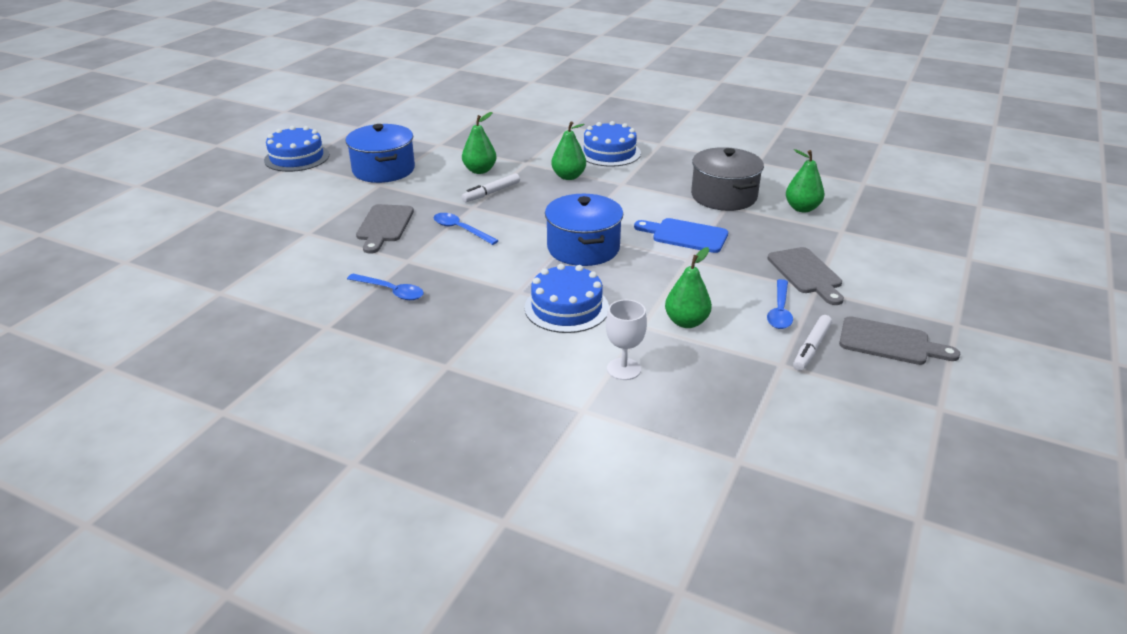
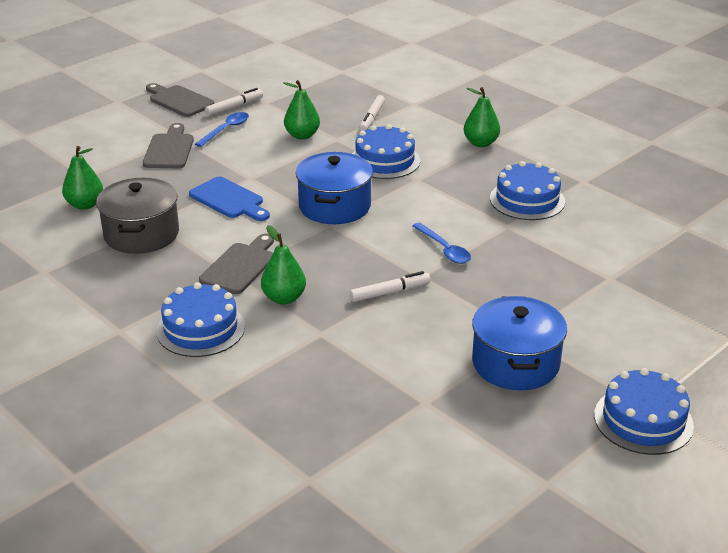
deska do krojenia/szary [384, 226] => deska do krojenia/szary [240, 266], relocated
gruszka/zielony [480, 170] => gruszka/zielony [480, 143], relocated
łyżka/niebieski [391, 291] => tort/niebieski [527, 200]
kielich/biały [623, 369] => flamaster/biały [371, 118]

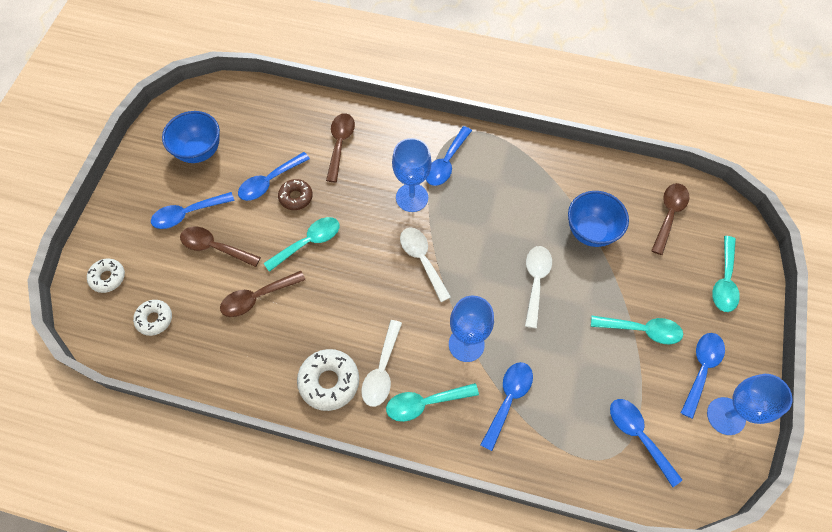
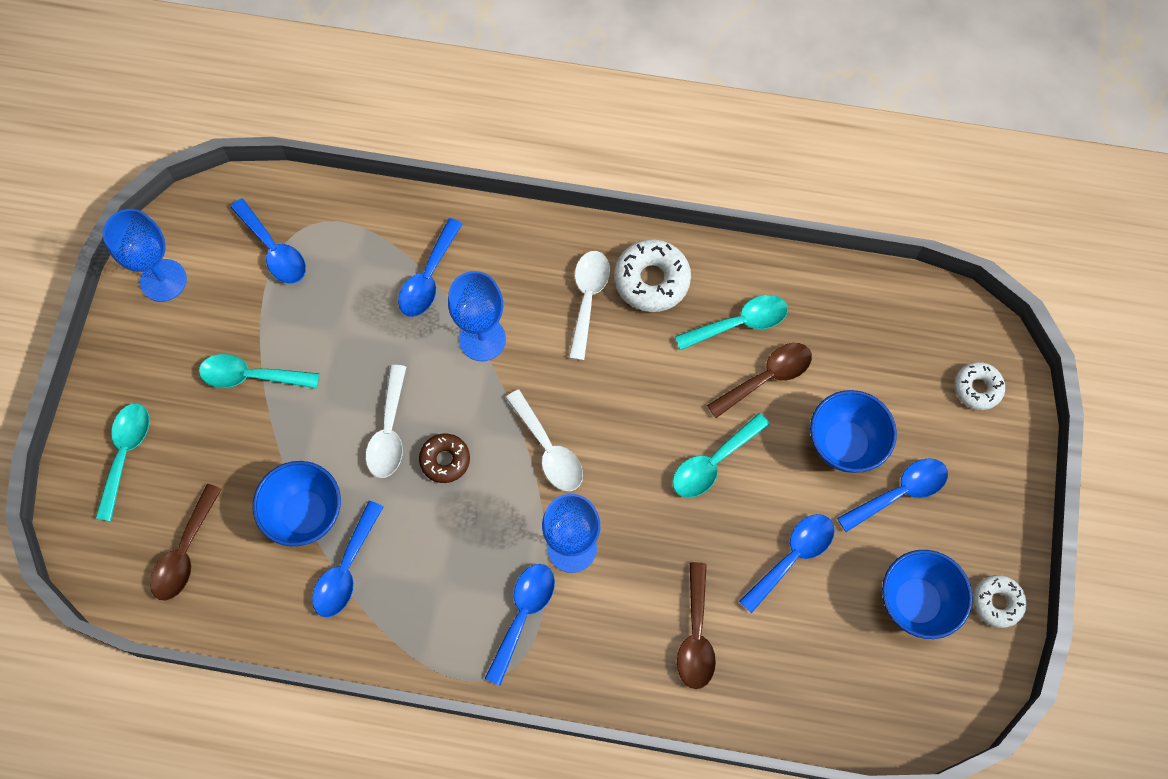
donut/biały [154, 319] => donut/biały [997, 602], relocated
donut/brązowy [296, 197] => donut/brązowy [445, 460], relocated
łyżka/turkusowy [425, 403] => łyżka/turkusowy [739, 323], relocated
łyżka/niebieski [701, 369] => łyżka/niebieski [346, 569], relocated
łyżka/brązowy [215, 247] => miska/niebieski [844, 444]

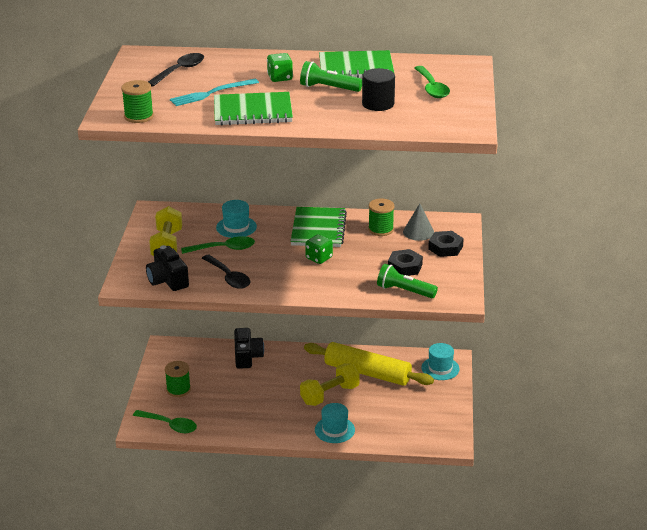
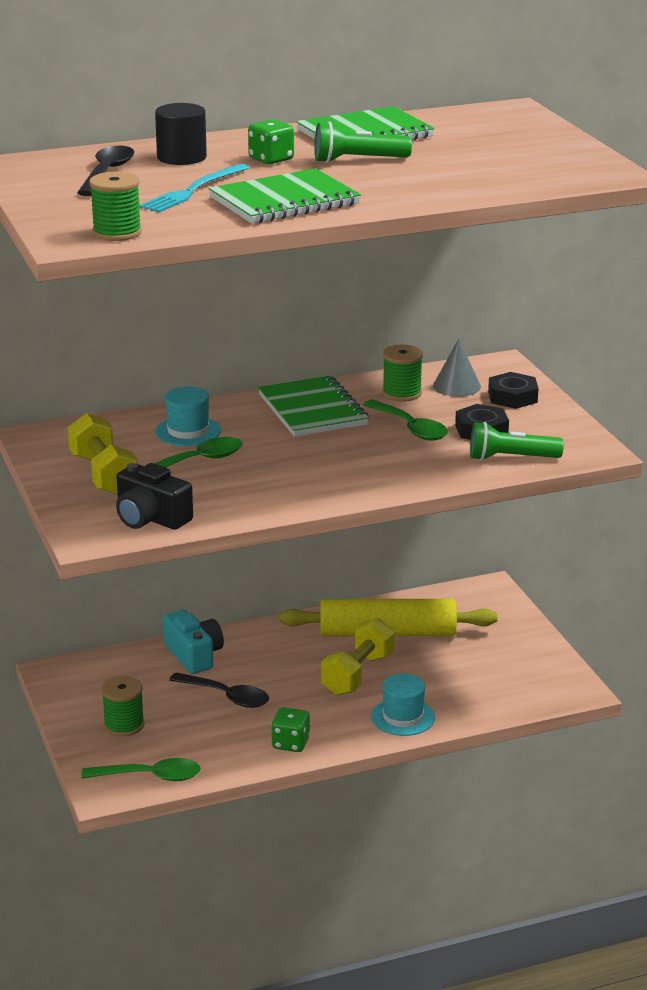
kapelusz/turkusowy [440, 368] => nothing
łyżka/czarny [228, 277] => łyżka/czarny [226, 696], relocated
kostka do gry/zielony [319, 258] => kostka do gry/zielony [290, 743], relocated
walec/czarny [378, 104] => walec/czarny [181, 157], relocated
łyżka/zielony [432, 88] => łyżka/zielony [410, 428], relocated
aparat fotograficzny/czarny [247, 356] => aparat fotograficzny/turkusowy [194, 655]

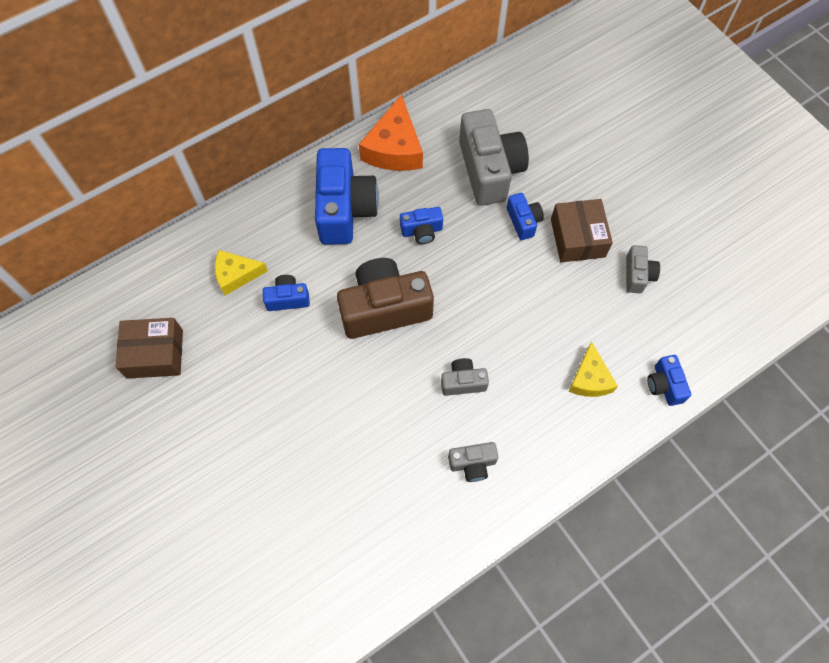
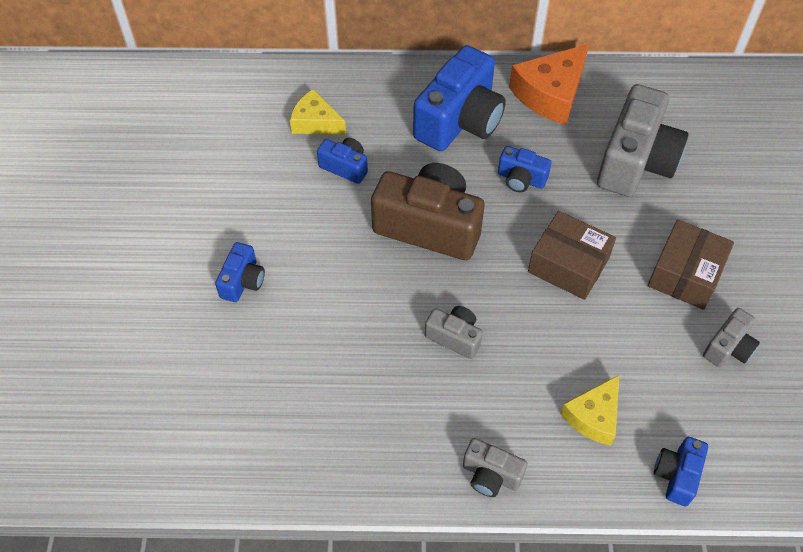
pudełko/brązowy [155, 354] => pudełko/brązowy [568, 265], relocated
aparat fotograficzny/szary [472, 464] => aparat fotograficzny/szary [491, 475], relocated
aparat fotograficzny/niebieski [523, 221] => aparat fotograficzny/niebieski [243, 281], relocated

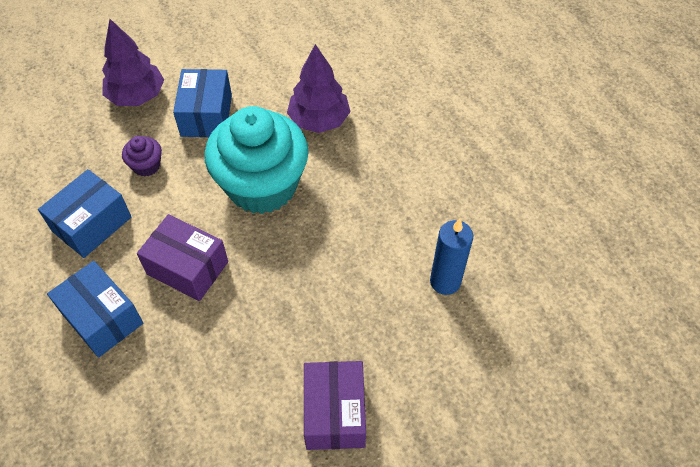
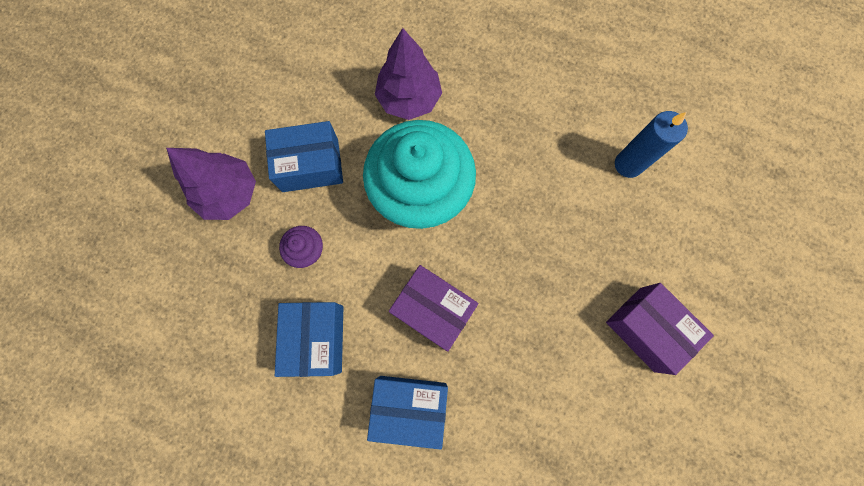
pudełko/fioletowy [187, 268] => pudełko/fioletowy [433, 310], 45 degrees clockwise
pudełko/niebieski [206, 115] => pudełko/niebieski [310, 165], 60 degrees counterclockwise

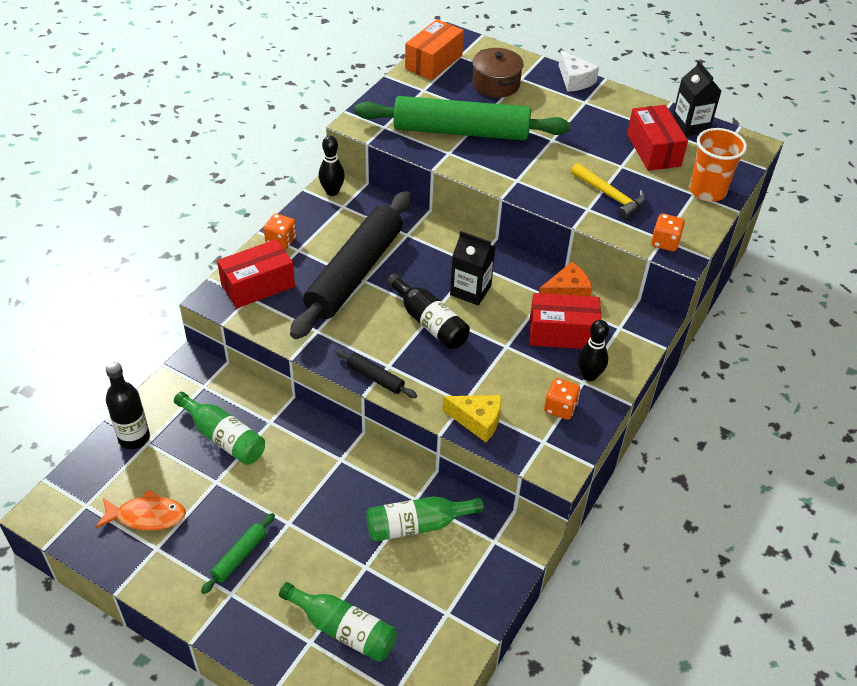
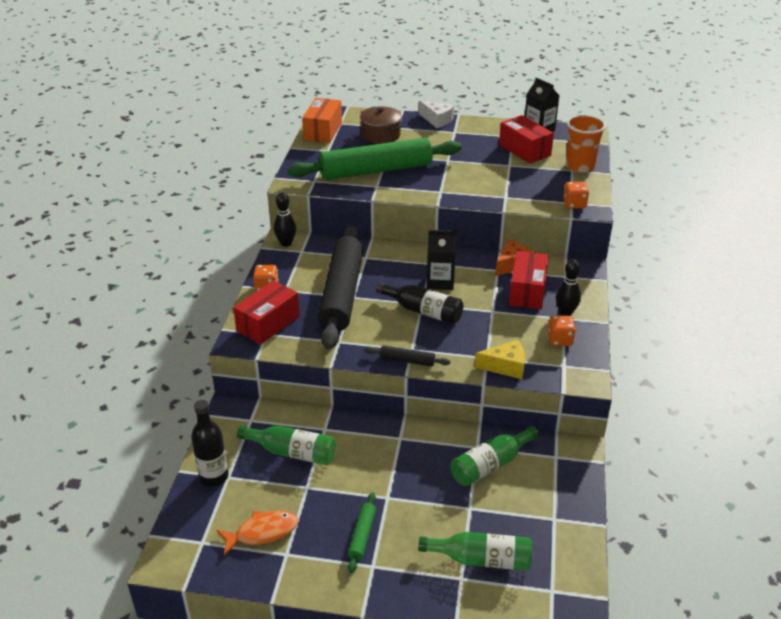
młotek/żółty [610, 196] => nothing
pudełko/czerwony [562, 333] => pudełko/czerwony [527, 291], 60 degrees counterclockwise

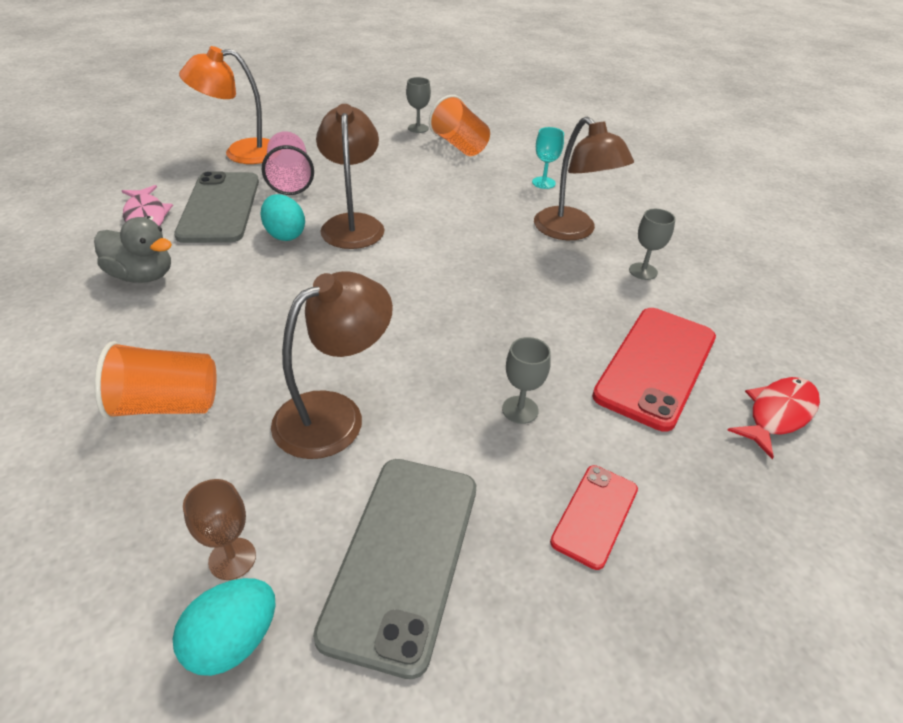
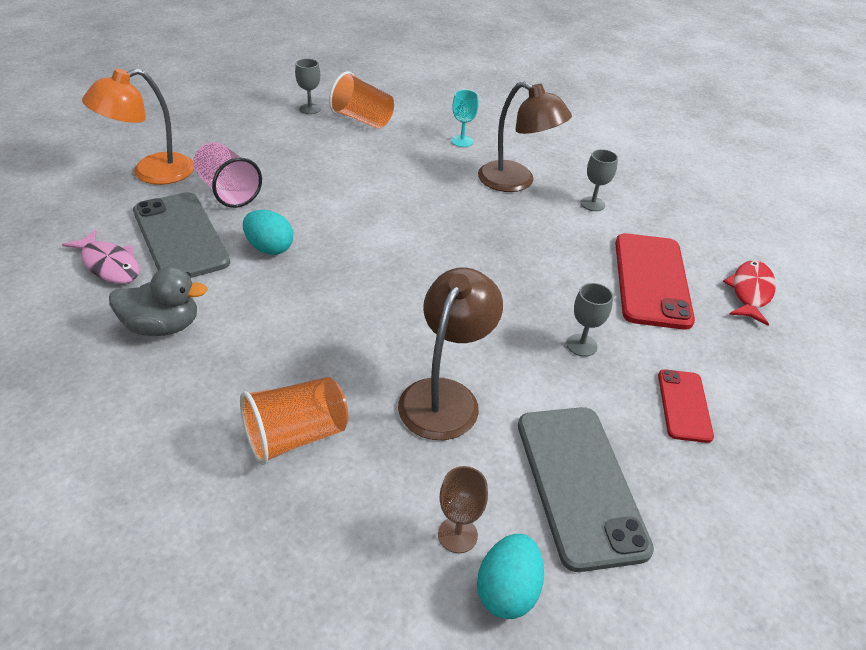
lampka/brązowy [353, 224] => nothing

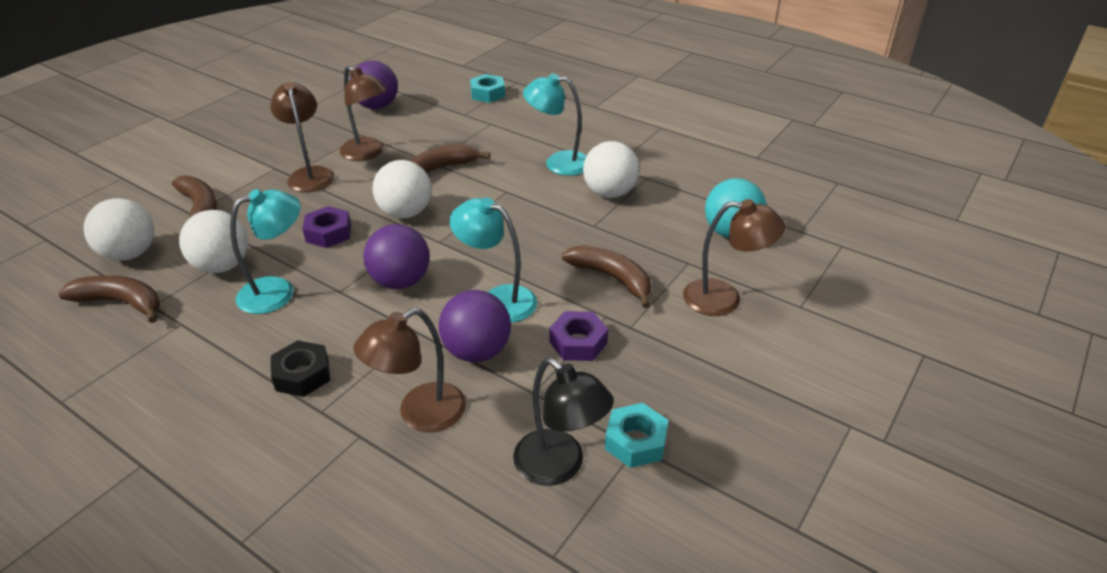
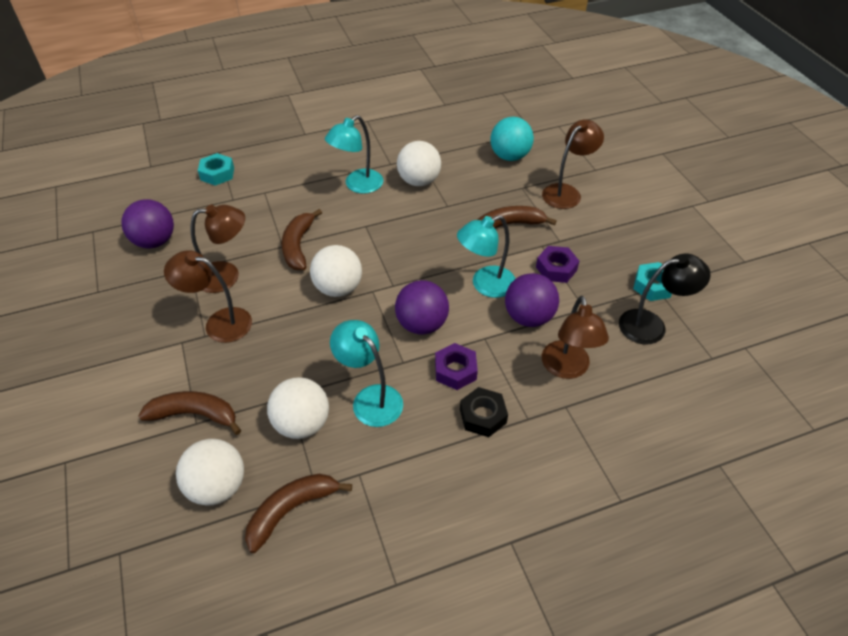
nakrętka/fioletowy [329, 233] => nakrętka/fioletowy [455, 370], relocated
lampka/turkusowy [278, 291] => lampka/turkusowy [370, 398], 45 degrees counterclockwise

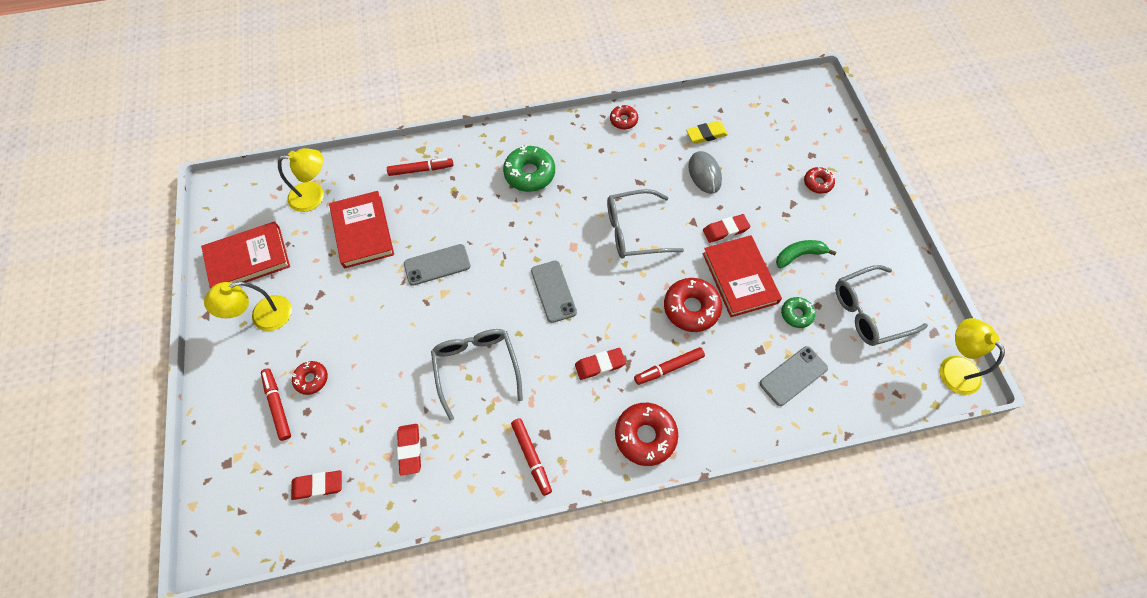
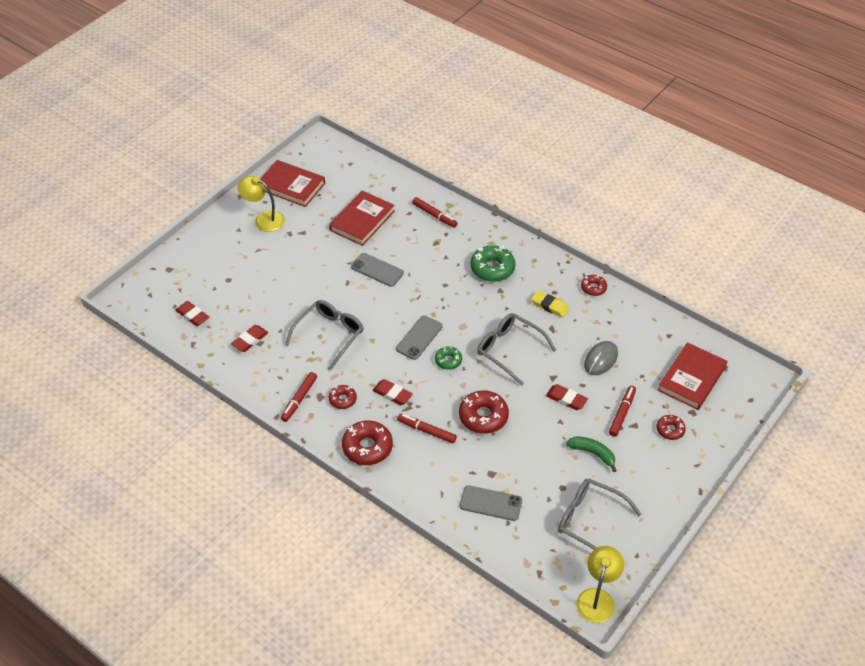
lampka/żółty [314, 195] => nothing
flamaster/czerwony [277, 405] => flamaster/czerwony [622, 413], relocated
donut/czerwony [311, 379] => donut/czerwony [342, 399], relocated
gumka do mazania/żółty [706, 134] => gumka do mazania/żółty [549, 306], relocated
książka/czerwony [739, 278] => książka/czerwony [691, 378], relocated
donut/zielony [796, 314] => donut/zielony [448, 360], relocated

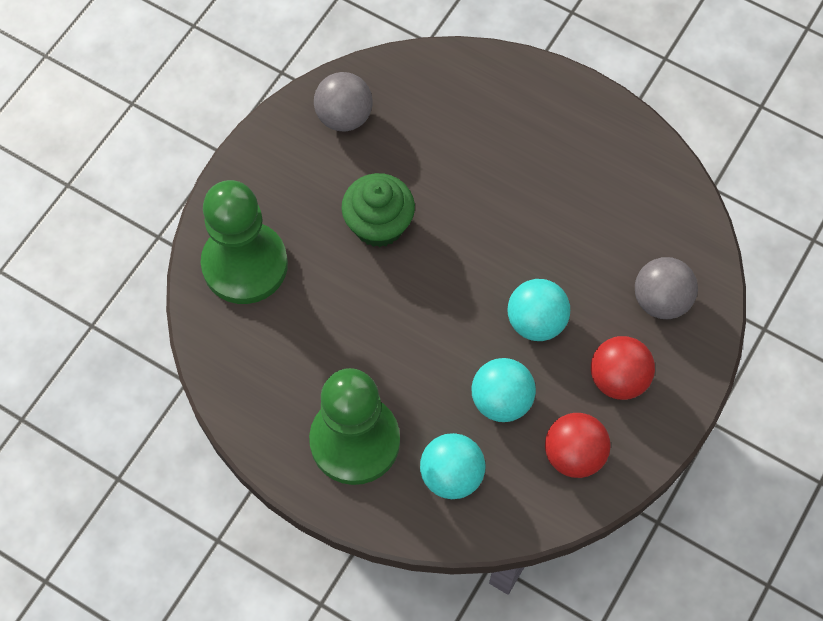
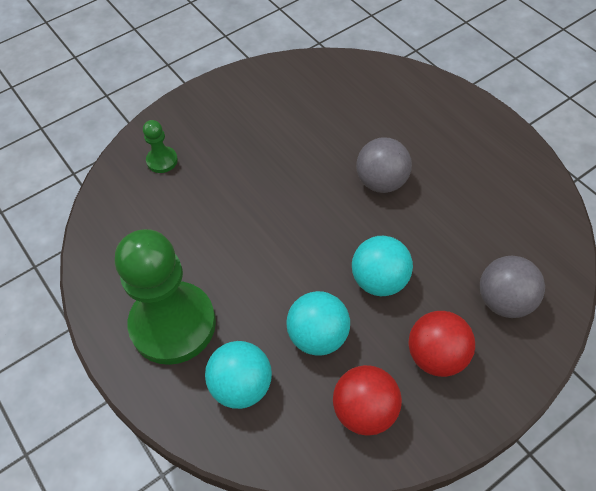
muffinka/zielony [379, 224] => nothing
piłka/szary [344, 116] => piłka/szary [381, 182], relocated
pionek/zielony [245, 264] => pionek/zielony [162, 161], x0.43

